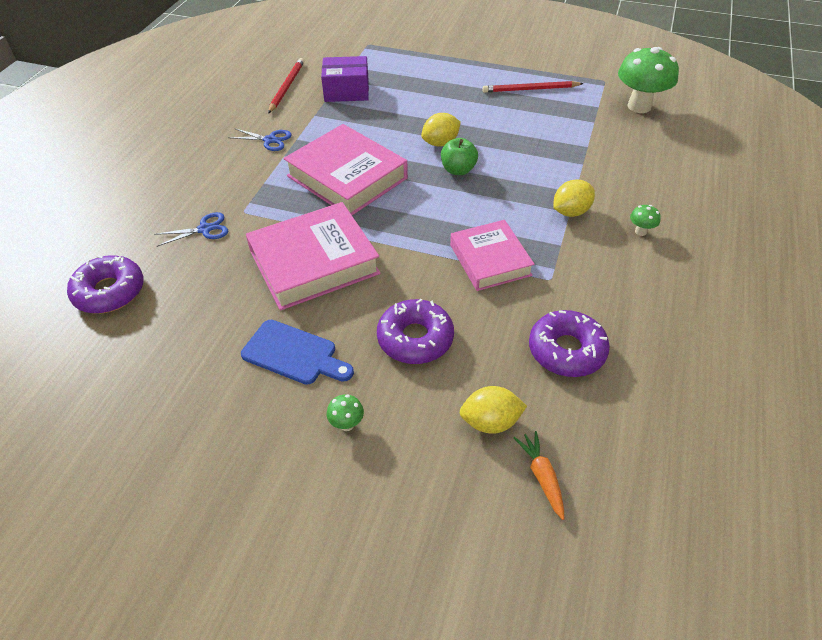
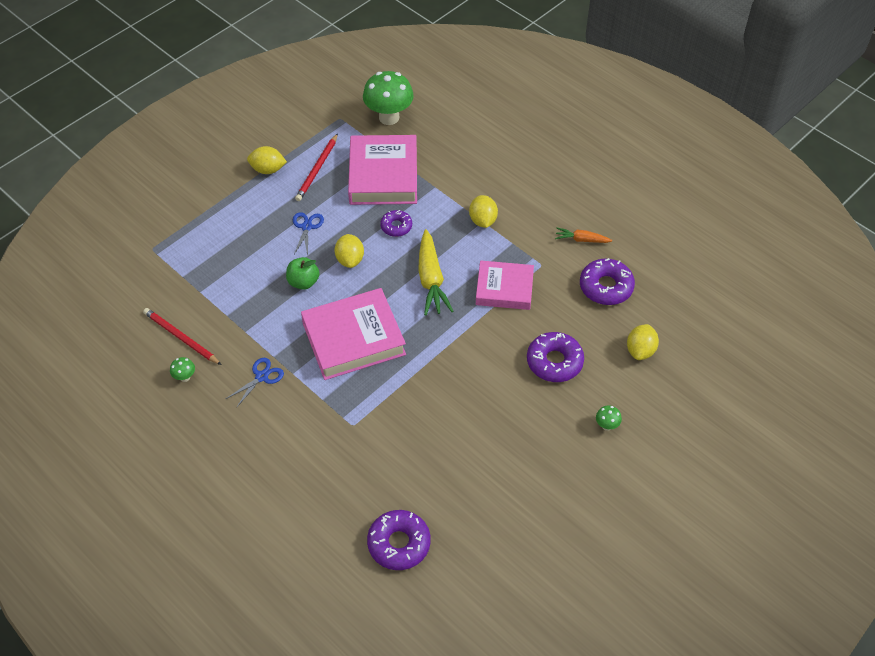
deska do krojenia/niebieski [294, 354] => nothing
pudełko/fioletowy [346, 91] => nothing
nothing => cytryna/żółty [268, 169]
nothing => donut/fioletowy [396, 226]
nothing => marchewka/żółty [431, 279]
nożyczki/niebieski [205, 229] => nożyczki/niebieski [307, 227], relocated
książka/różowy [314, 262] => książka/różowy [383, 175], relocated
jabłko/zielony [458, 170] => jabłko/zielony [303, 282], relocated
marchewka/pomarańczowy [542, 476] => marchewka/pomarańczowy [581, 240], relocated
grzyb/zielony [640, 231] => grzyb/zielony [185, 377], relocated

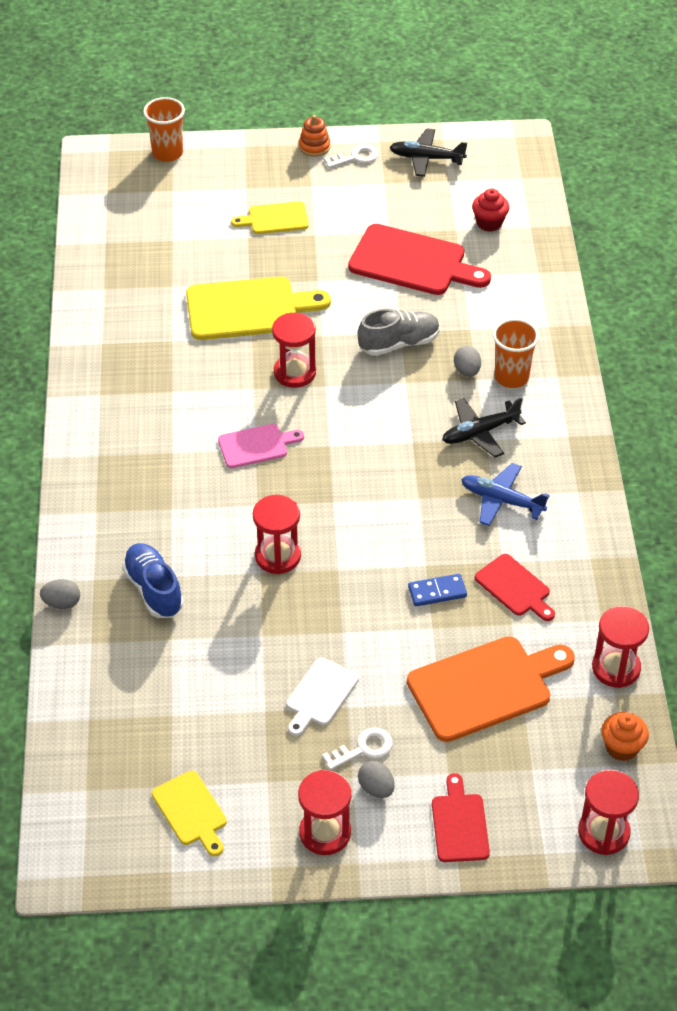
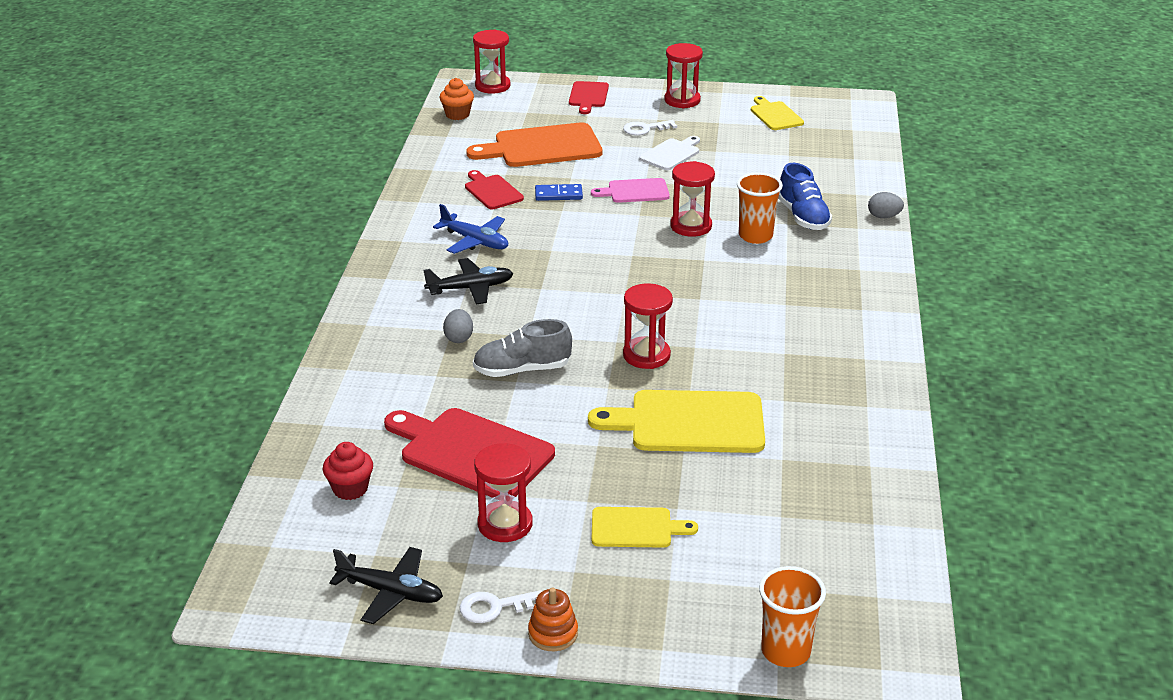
jajko/szary [376, 788] => nothing
deska do krojenia/różowy [256, 446] => deska do krojenia/różowy [635, 191], relocated
szklanka/pomarańczowy [511, 377] => szklanka/pomarańczowy [755, 236], relocated
klepsydra/czerwony [616, 668] => klepsydra/czerwony [505, 524], relocated

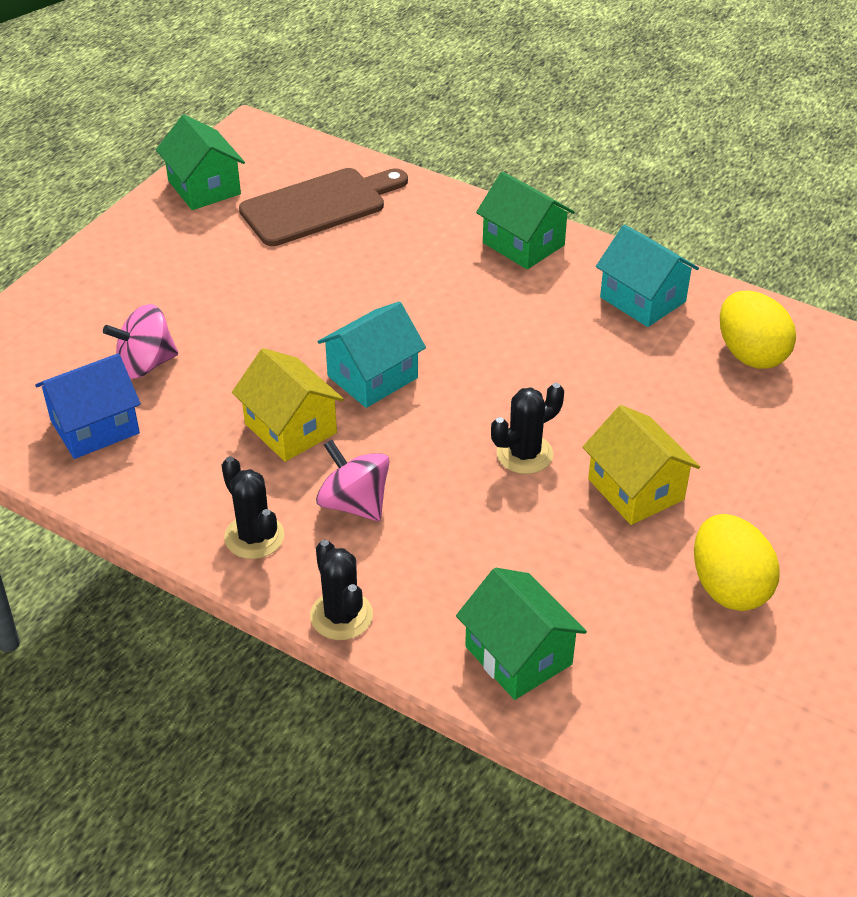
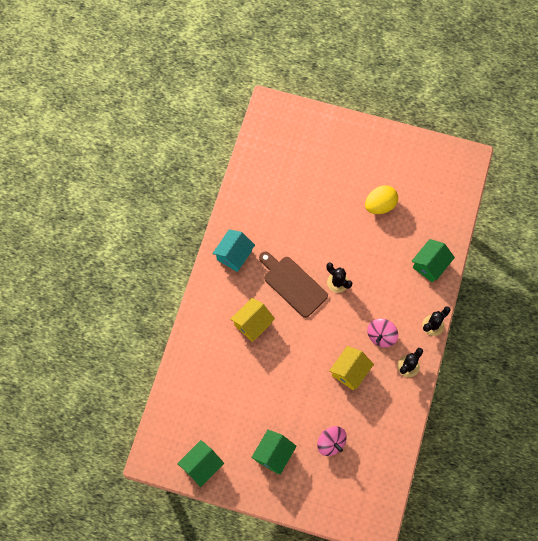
domek/niebieski [95, 427] => nothing
domek/turkusowy [372, 377] => nothing
jajko/żółty [750, 354] => nothing
deska do krojenia/brązowy [319, 206] => deska do krojenia/brązowy [293, 284], relocated
domek/zielony [523, 244] => domek/zielony [273, 454], relocated
domek/żółty [636, 489] => domek/żółty [252, 324], relocated

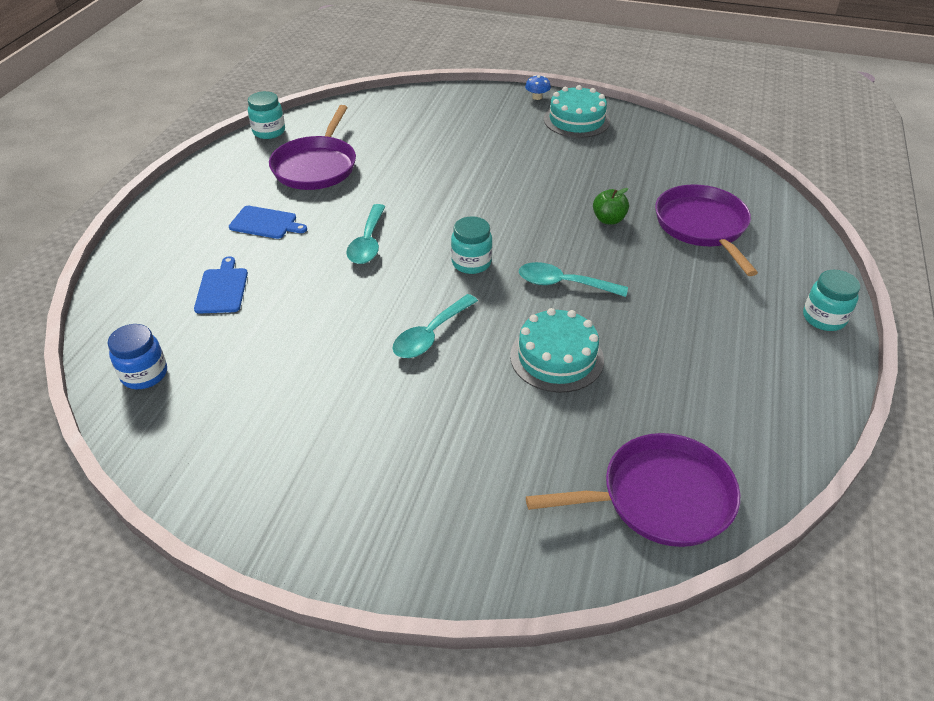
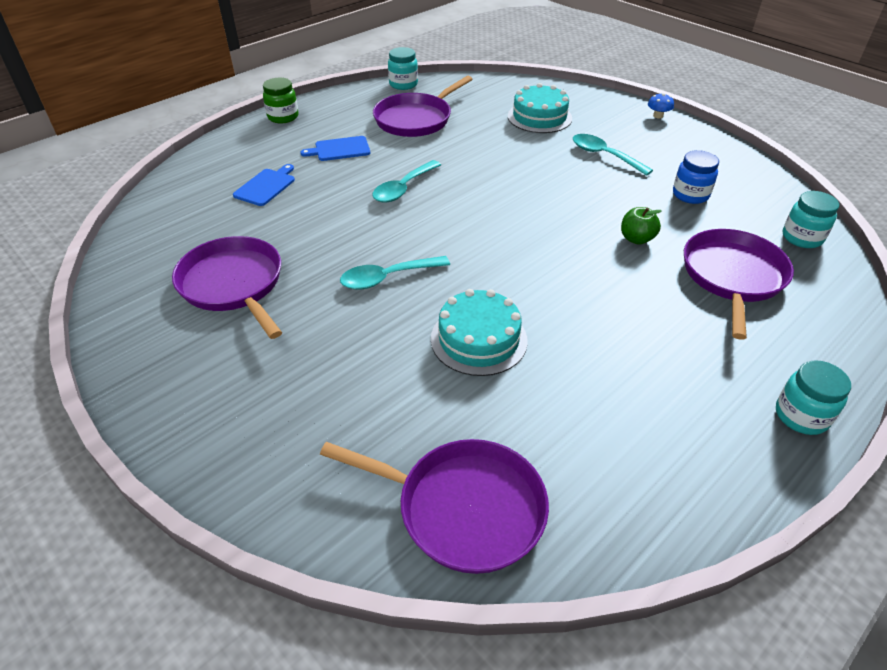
nothing => patelnia/fioletowy [233, 284]
nothing => słoik/zielony [283, 117]
słoik/niebieski [144, 374] => słoik/niebieski [690, 195], relocated
słoik/turkusowy [471, 263] => słoik/turkusowy [802, 238], relocated
łyżka/turkusowy [563, 284] => łyżka/turkusowy [604, 155], relocated
tort/turkusowy [576, 120] => tort/turkusowy [539, 117], relocated
deska do krojenia/niebieski [265, 223] => deska do krojenia/niebieski [340, 149], 120 degrees clockwise

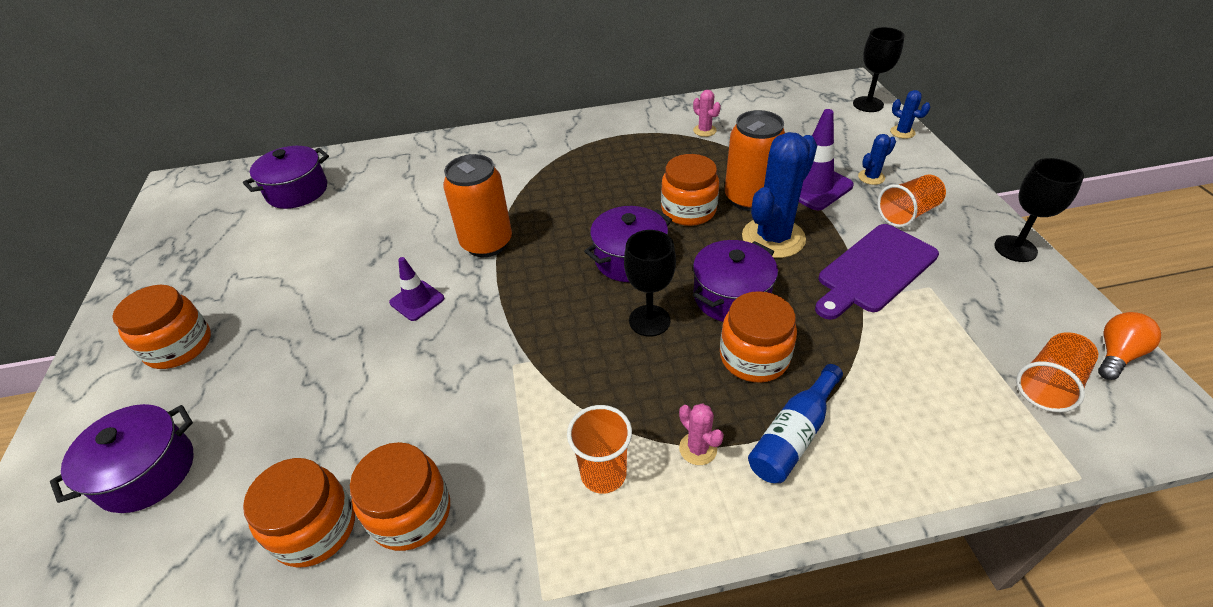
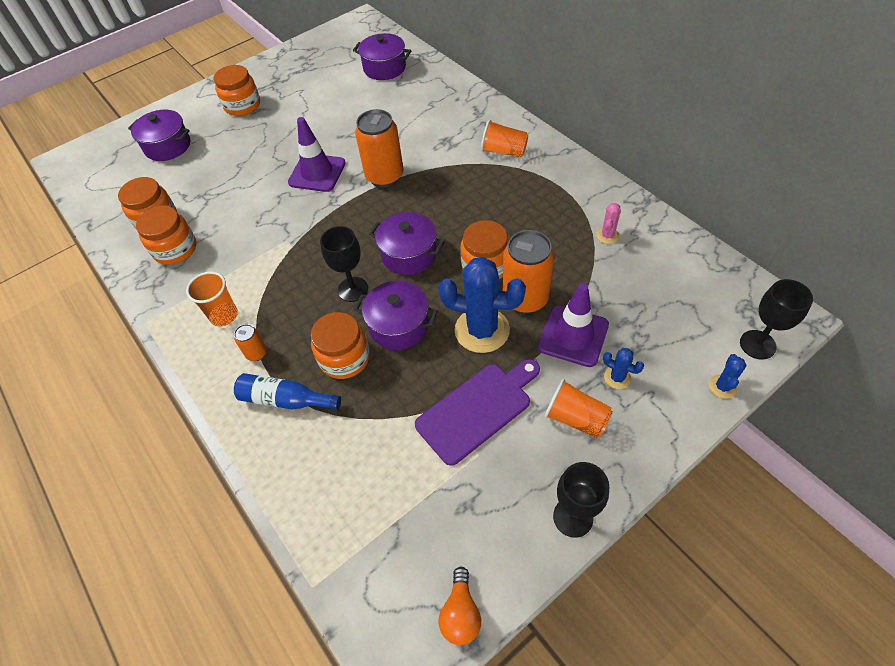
szklanka/pomarańczowy [1049, 384] => szklanka/pomarańczowy [503, 151], relocated
kaktus/różowy [698, 449] => puszka/pomarańczowy [257, 353]
deska do krojenia/fioletowy [874, 271] => deska do krojenia/fioletowy [478, 409], 120 degrees clockwise
żarówka/pomarańczowy [1116, 354] => żarówka/pomarańczowy [460, 613], 75 degrees clockwise
pachołek/fioletowy [417, 300] => pachołek/fioletowy [317, 173], x1.68

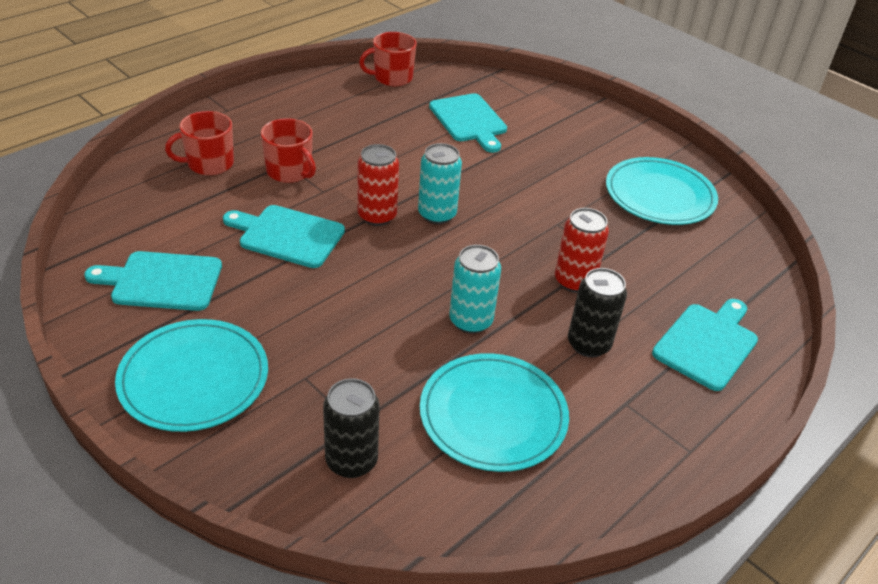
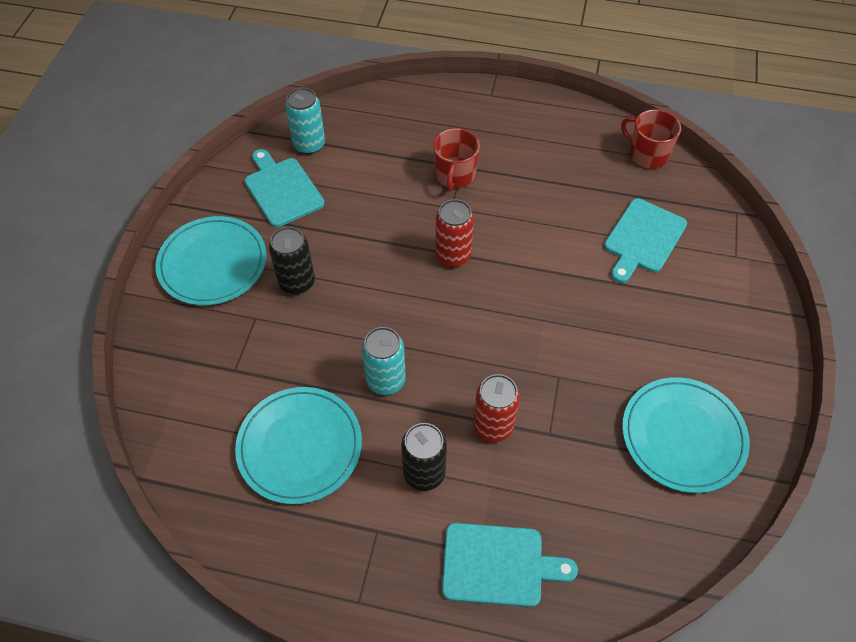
kubek/czerwony [209, 164] => nothing
deska do krojenia/turkusowy [287, 235] => nothing
puszka/czarny [351, 460] => puszka/czarny [297, 282], relocated
puszka/turkusowy [437, 214] => puszka/turkusowy [309, 145], relocated

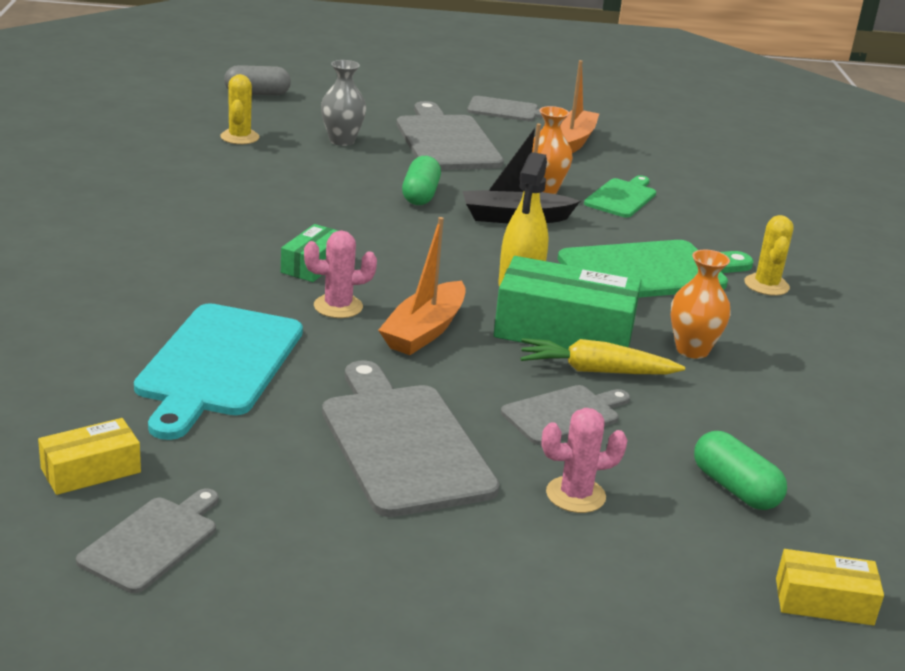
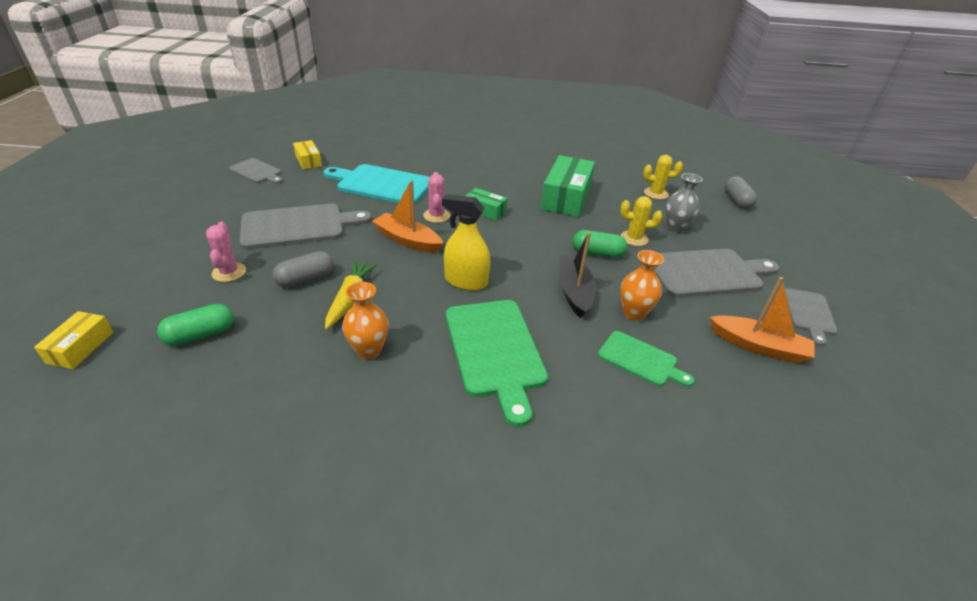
pudełko/zielony [564, 332] => pudełko/zielony [566, 197], relocated
kaktus/żółty [766, 285] => kaktus/żółty [634, 238], relocated
deska do krojenia/szary [564, 414] => kapsułka/szary [306, 279]

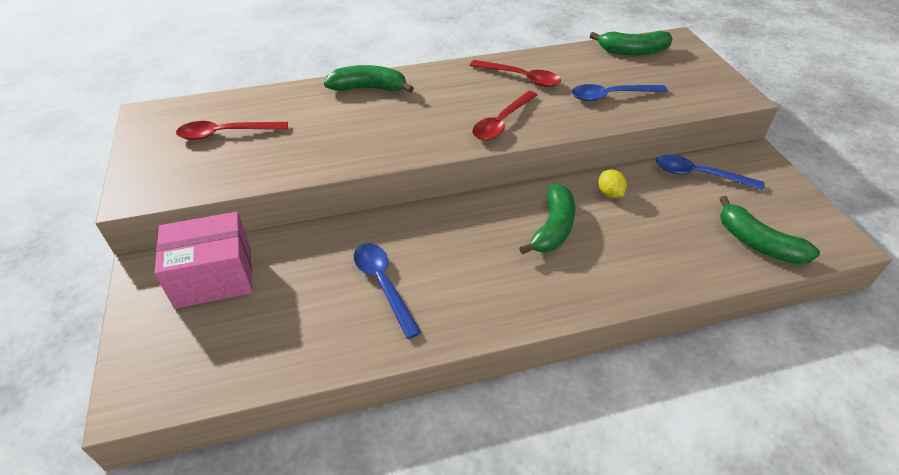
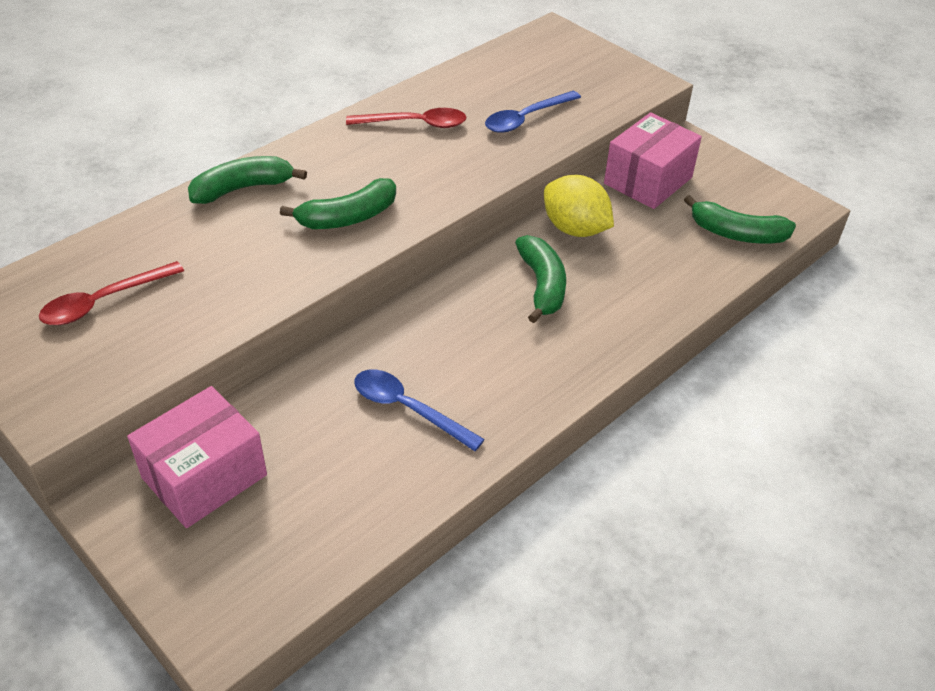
łyżka/czerwony [501, 122] => nothing
banan/zielony [633, 51] => banan/zielony [348, 217], relocated
łyżka/niebieski [699, 175] => pudełko/różowy [648, 180]
cytryna/żółty [609, 193] => cytryna/żółty [575, 229], x1.95

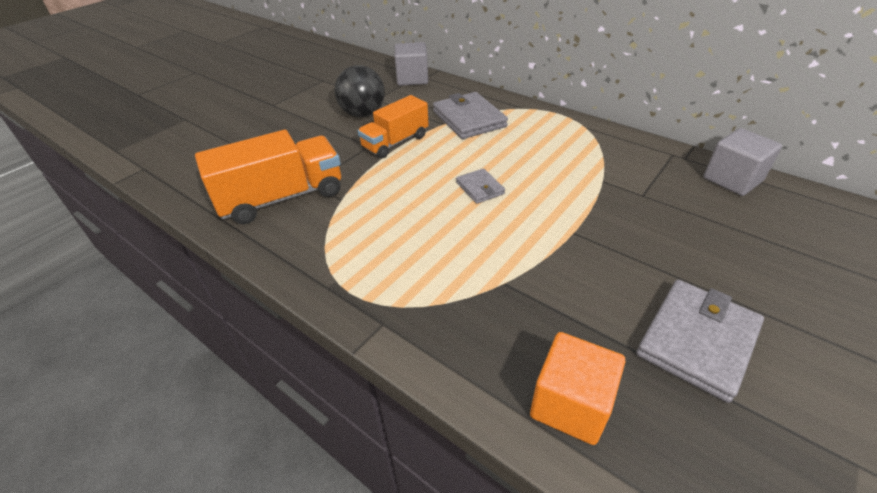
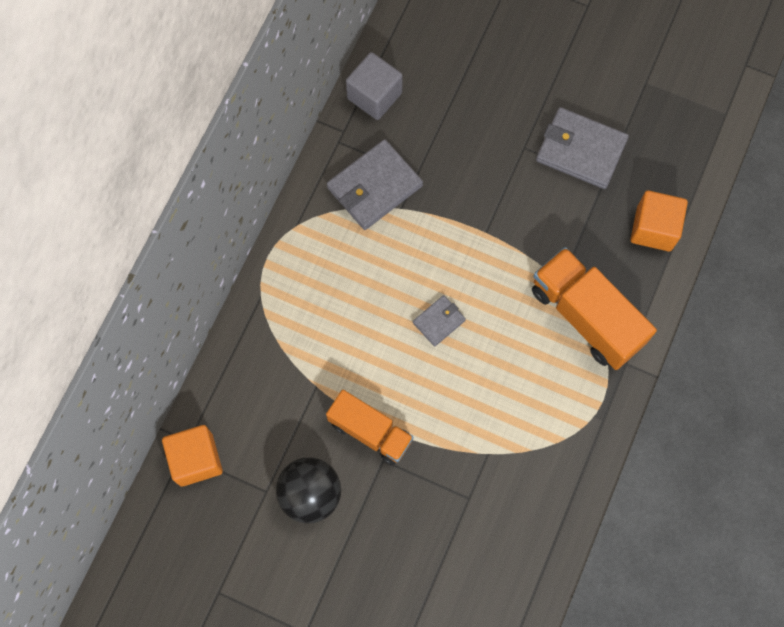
ciężarówka/pomarańczowy [282, 198] => ciężarówka/pomarańczowy [586, 316], relocated
portfel/szary [469, 119] => portfel/szary [374, 186], relocated
sześcian/szary [412, 79] => sześcian/pomarańczowy [196, 459]

